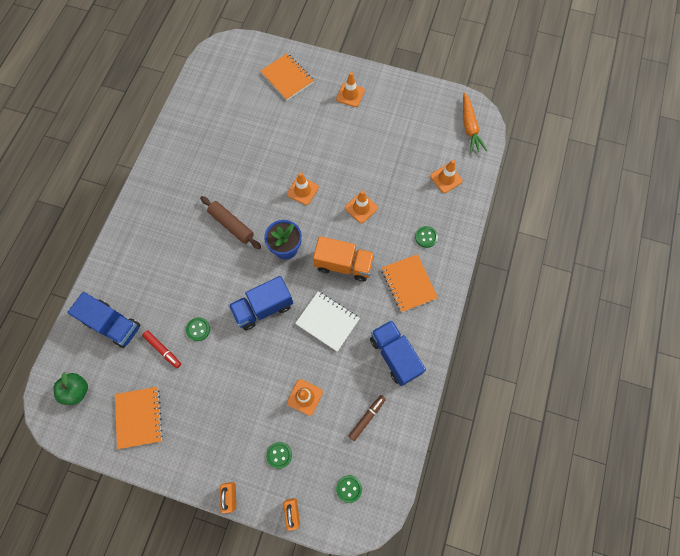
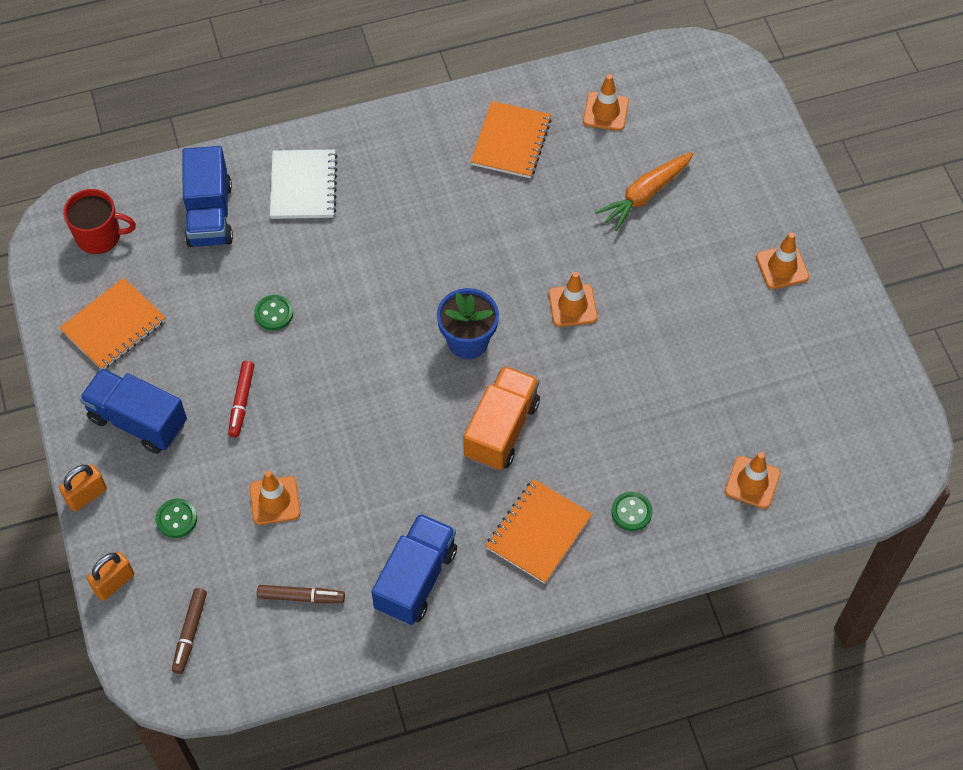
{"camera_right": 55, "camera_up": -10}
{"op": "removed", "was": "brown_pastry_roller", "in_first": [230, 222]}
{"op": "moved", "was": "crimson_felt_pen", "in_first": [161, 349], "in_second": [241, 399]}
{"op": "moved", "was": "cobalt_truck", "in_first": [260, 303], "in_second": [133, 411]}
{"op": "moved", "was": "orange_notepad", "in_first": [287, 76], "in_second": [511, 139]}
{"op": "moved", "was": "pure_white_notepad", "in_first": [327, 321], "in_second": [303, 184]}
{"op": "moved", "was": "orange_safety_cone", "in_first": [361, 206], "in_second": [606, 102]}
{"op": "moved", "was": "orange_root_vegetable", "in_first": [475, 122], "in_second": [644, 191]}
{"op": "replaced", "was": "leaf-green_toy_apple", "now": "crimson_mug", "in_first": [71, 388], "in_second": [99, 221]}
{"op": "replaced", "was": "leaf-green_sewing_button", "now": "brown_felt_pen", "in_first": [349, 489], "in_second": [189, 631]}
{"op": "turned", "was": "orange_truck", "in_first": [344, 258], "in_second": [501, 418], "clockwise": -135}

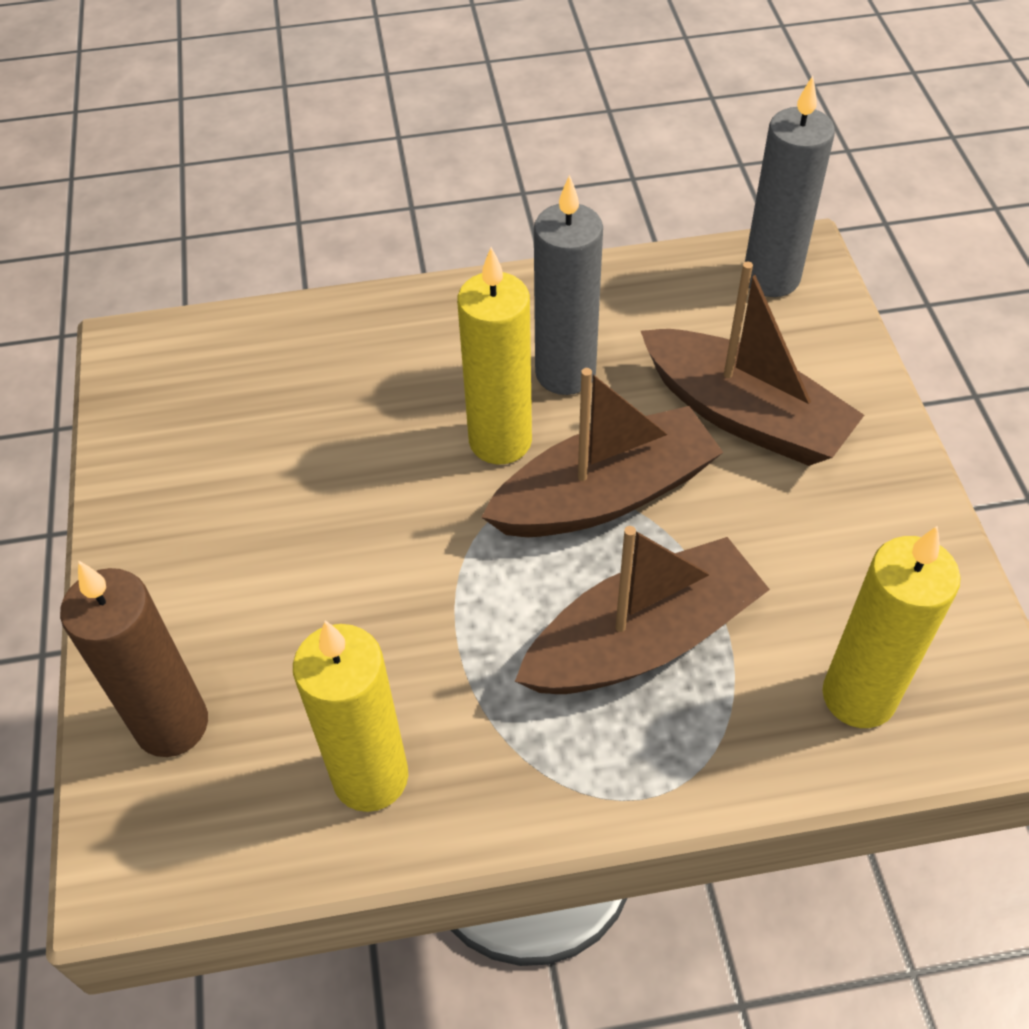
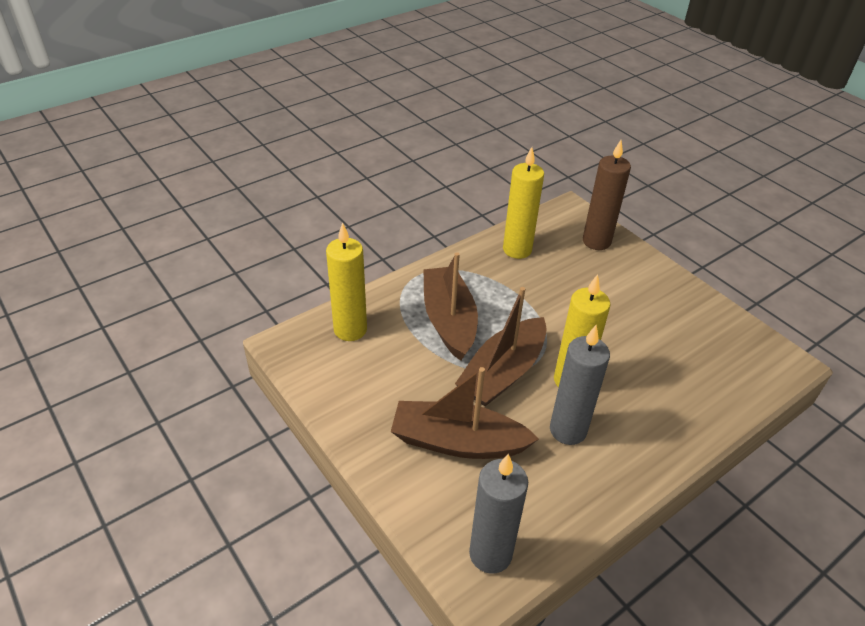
{"camera_right": 150, "camera_up": -10}
{"op": "turned", "was": "brown_boat", "in_first": [642, 610], "in_second": [450, 306], "clockwise": 135}

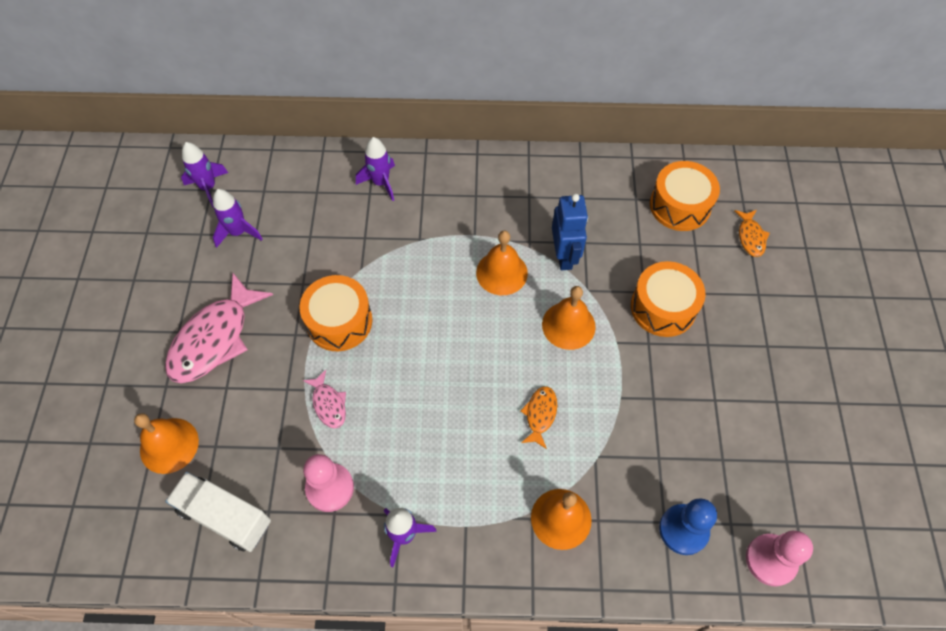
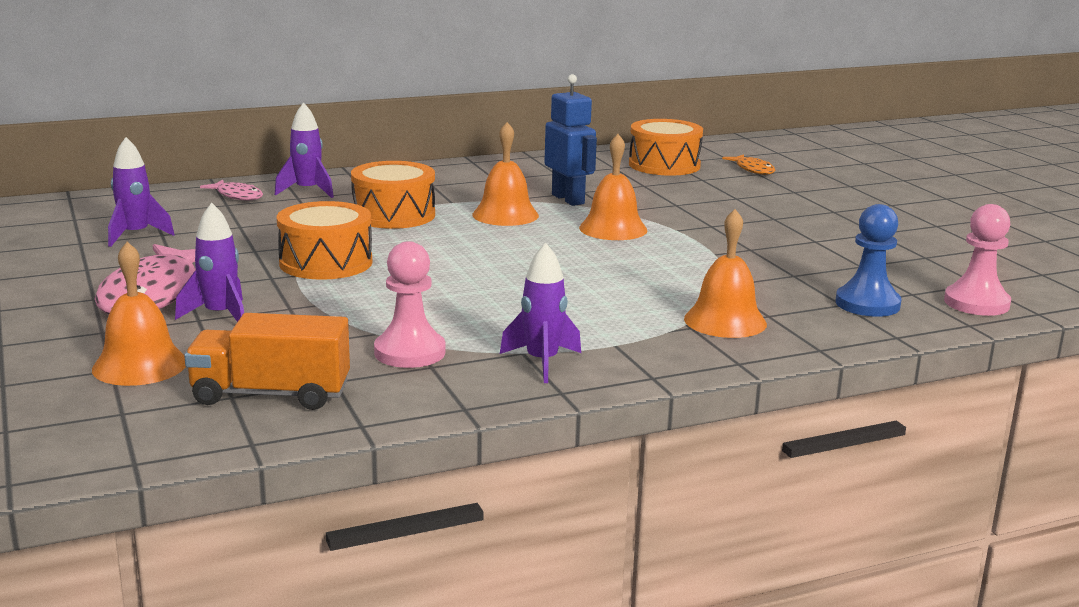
{"camera_right": -25, "camera_up": -40}
{"op": "removed", "was": "orange_fish", "in_first": [538, 417]}
{"op": "moved", "was": "royal_purple_spaceship", "in_first": [204, 175], "in_second": [209, 262]}
{"op": "moved", "was": "pink_fish", "in_first": [324, 399], "in_second": [231, 190]}
{"op": "moved", "was": "orange_snare_drum", "in_first": [668, 299], "in_second": [393, 195]}
{"op": "recoloured", "was": "pure_white_truck", "now": "orange_truck", "in_first": [218, 512], "in_second": [267, 361]}

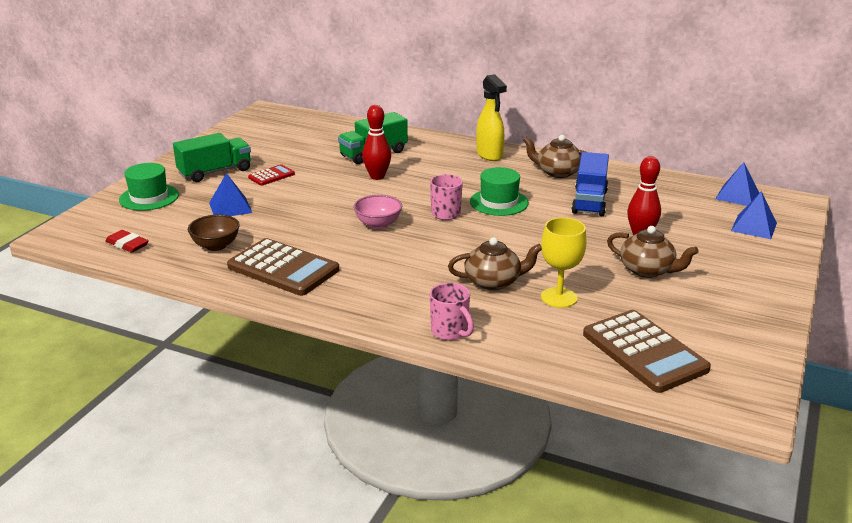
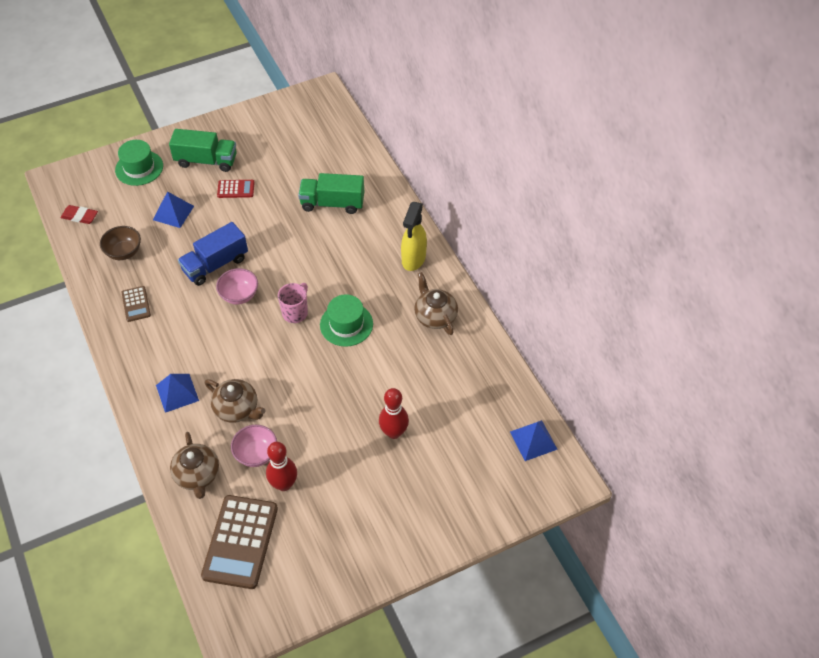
{"camera_right": 40, "camera_up": 25}
{"op": "removed", "was": "pink_mug", "in_first": [451, 311]}
{"op": "moved", "was": "crimson_skittle", "in_first": [376, 142], "in_second": [281, 466]}
{"op": "moved", "was": "cobalt_truck", "in_first": [590, 184], "in_second": [213, 254]}
{"op": "moved", "was": "brown_teapot", "in_first": [652, 252], "in_second": [194, 465]}
{"op": "moved", "was": "cobalt_pyramid_shape", "in_first": [754, 215], "in_second": [177, 393]}
{"op": "replaced", "was": "yellow_goblet", "now": "pink_serving_bowl", "in_first": [564, 262], "in_second": [254, 446]}
{"op": "turned", "was": "crimson_gum_eraser", "in_first": [127, 241], "in_second": [79, 214], "clockwise": -60}
{"op": "resized", "was": "brown_adding_machine", "in_first": [283, 267], "in_second": [136, 304], "ratio": 0.49}

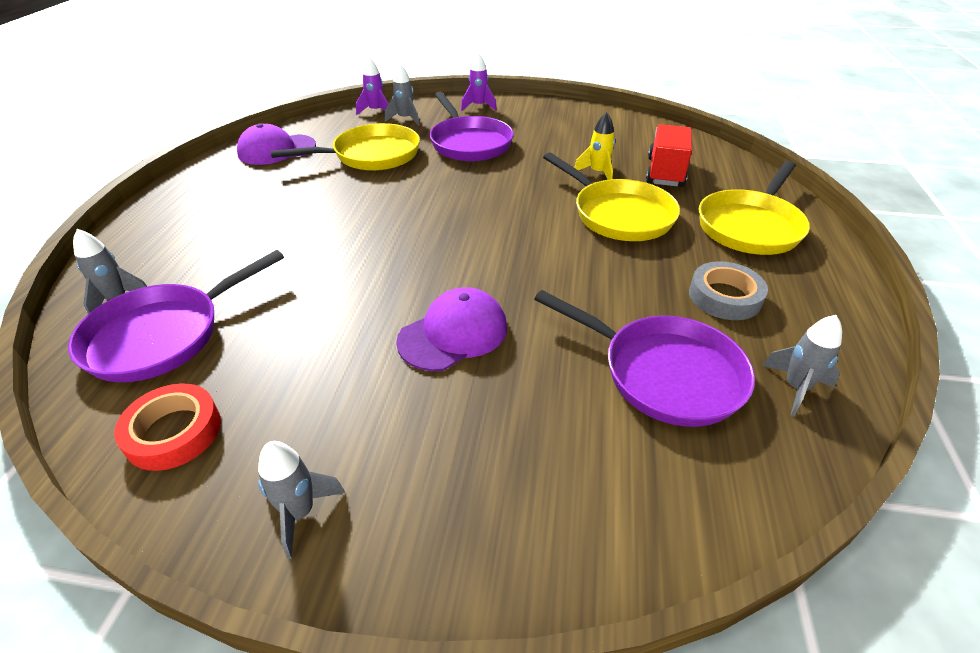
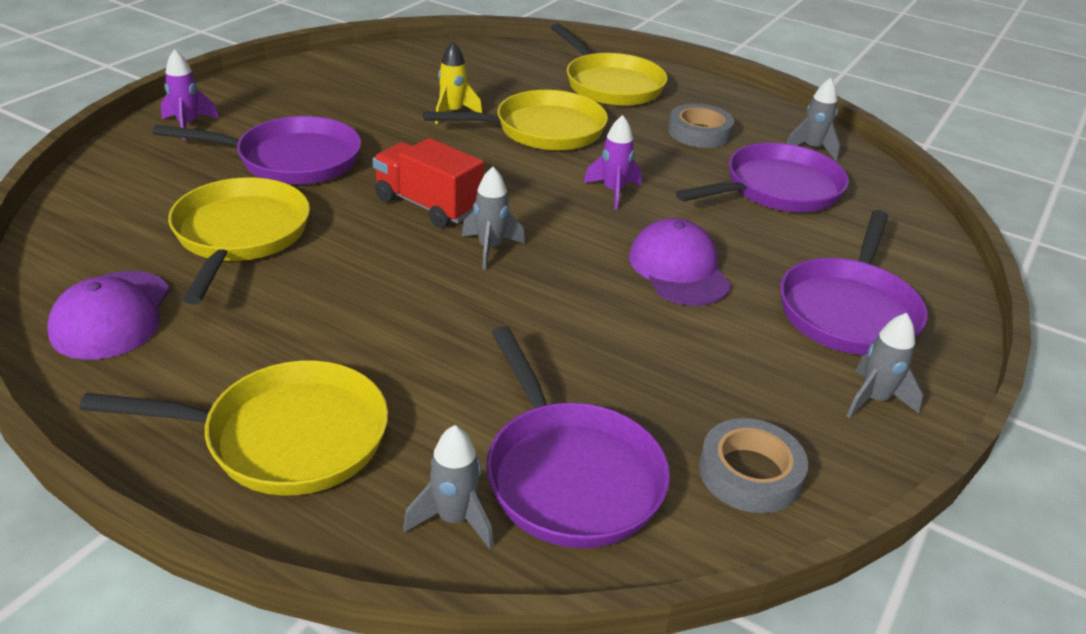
{"camera_right": -70, "camera_up": -5}
{"op": "added", "now": "yellow_frying_pan", "in_second": [234, 428]}
{"op": "added", "now": "royal_purple_frying_pan", "in_second": [854, 282]}
{"op": "moved", "was": "royal_purple_spaceship", "in_first": [372, 86], "in_second": [612, 162]}
{"op": "moved", "was": "grey_spaceship", "in_first": [402, 95], "in_second": [493, 218]}
{"op": "moved", "was": "crimson_truck", "in_first": [669, 155], "in_second": [428, 183]}
{"op": "recoloured", "was": "crimson_roll_of_tape", "now": "grey_roll_of_tape", "in_first": [167, 427], "in_second": [753, 465]}

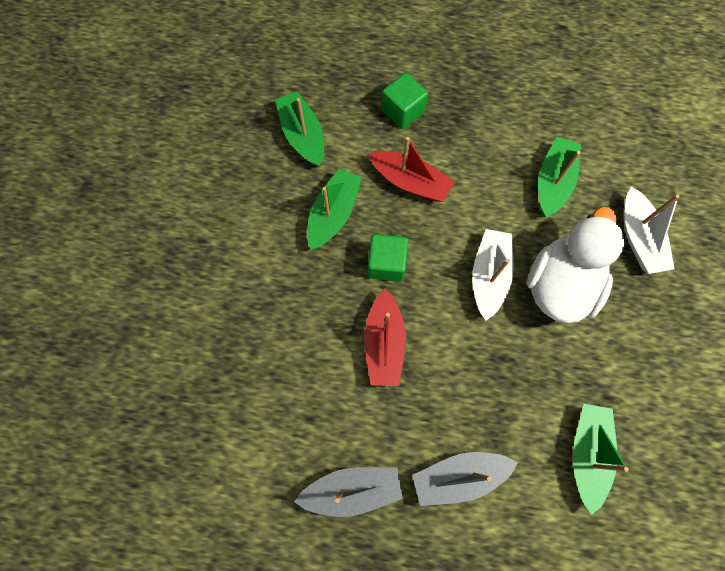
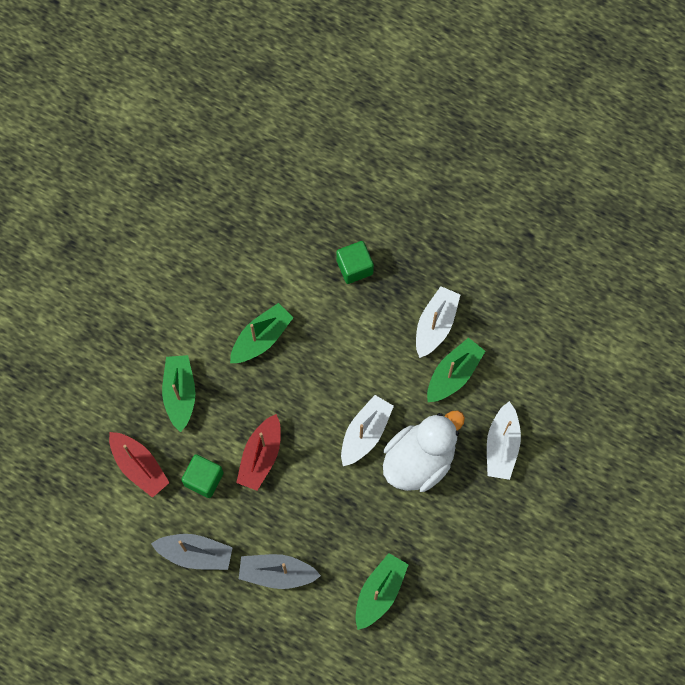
{"camera_right": 20, "camera_up": 0}
{"op": "added", "now": "pure_white_boat", "in_second": [438, 322]}
{"op": "moved", "was": "leaf-green_boat", "in_first": [299, 129], "in_second": [178, 393]}
{"op": "moved", "was": "leaf-green_solid_cube", "in_first": [388, 258], "in_second": [202, 476]}
{"op": "moved", "was": "crimson_boat", "in_first": [412, 169], "in_second": [139, 465]}

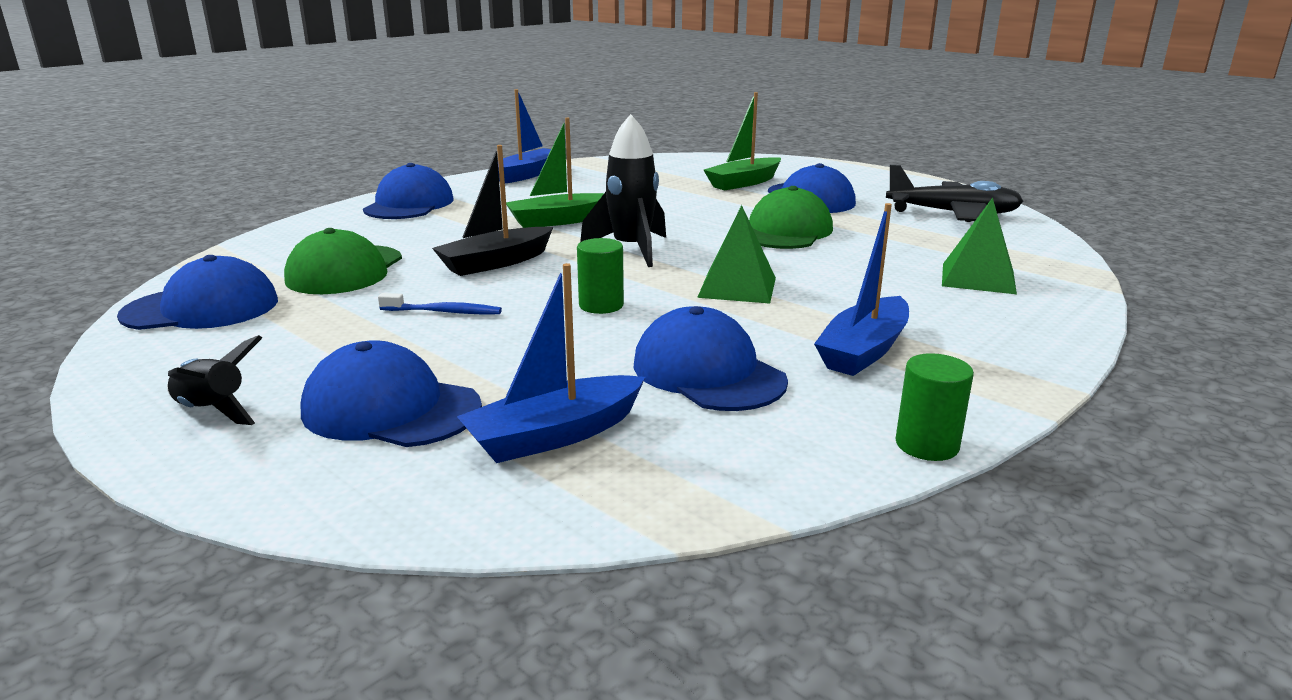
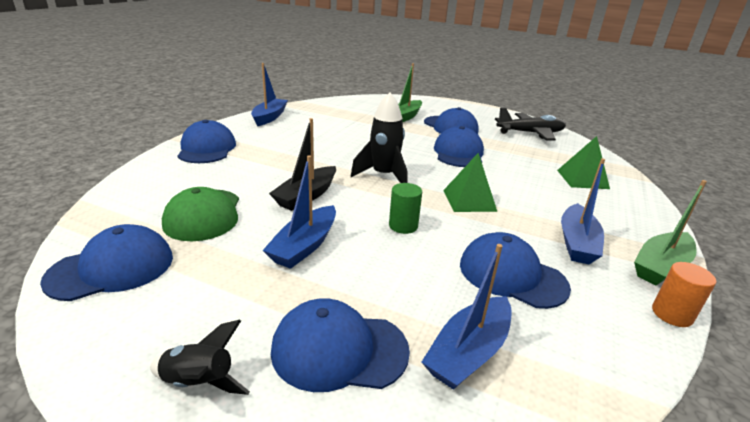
{"camera_right": -20, "camera_up": 5}
{"op": "moved", "was": "leaf-green_boat", "in_first": [555, 173], "in_second": [670, 233]}
{"op": "replaced", "was": "cobalt_tooth_brush", "now": "cobalt_boat", "in_first": [440, 303], "in_second": [299, 212]}
{"op": "recoloured", "was": "leaf-green_cap", "now": "cobalt_cap", "in_first": [791, 217], "in_second": [459, 146]}
{"op": "recoloured", "was": "leaf-green_cylinder", "now": "orange_cylinder", "in_first": [935, 407], "in_second": [684, 294]}

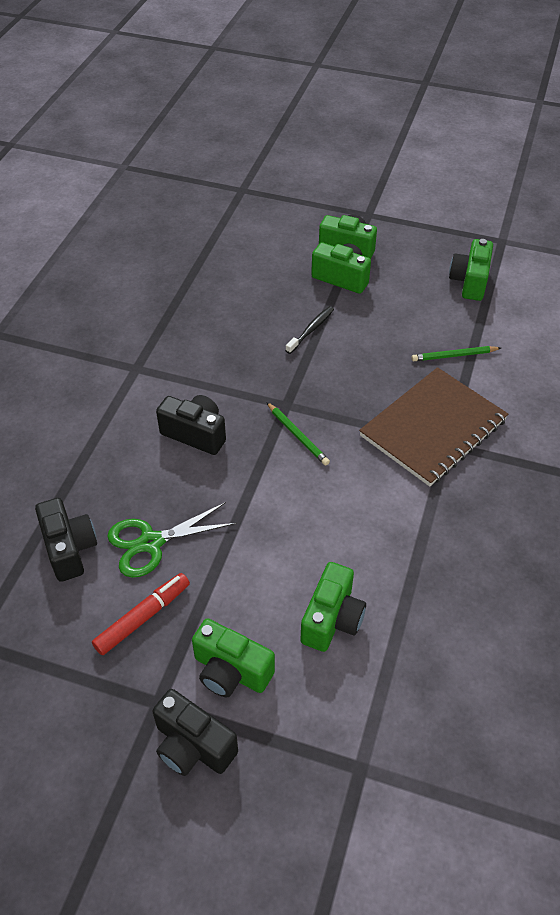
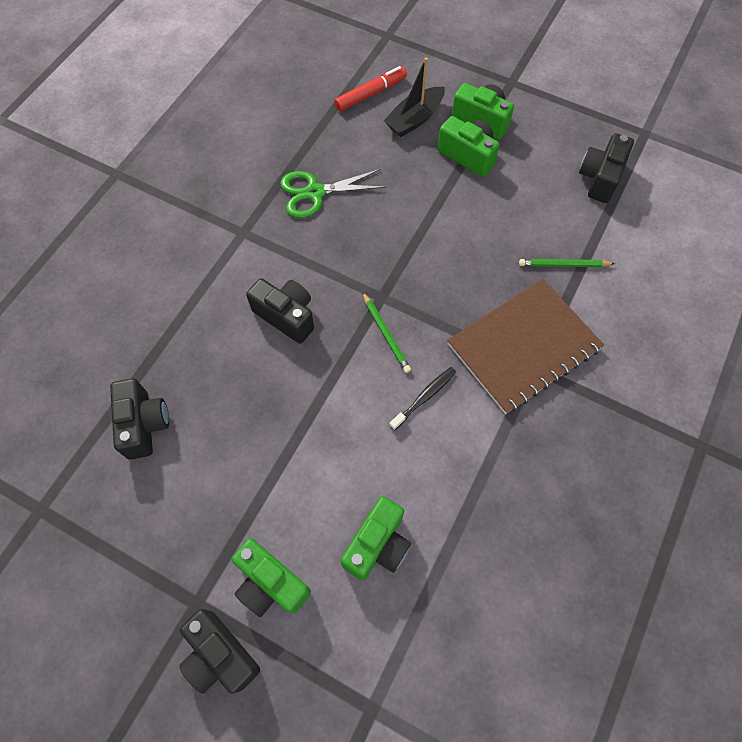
{"camera_right": 10, "camera_up": 15}
{"op": "added", "now": "ebony_boat", "in_second": [414, 97]}
{"op": "moved", "was": "crimson_felt_pen", "in_first": [141, 614], "in_second": [370, 89]}
{"op": "moved", "was": "leaf-green_scissors", "in_first": [172, 540], "in_second": [333, 193]}
{"op": "moved", "was": "ebony_tooth_brush", "in_first": [309, 330], "in_second": [422, 399]}
{"op": "recoloured", "was": "leaf-green_photo_camera", "now": "ebony_photo_camera", "in_first": [471, 270], "in_second": [606, 168]}

